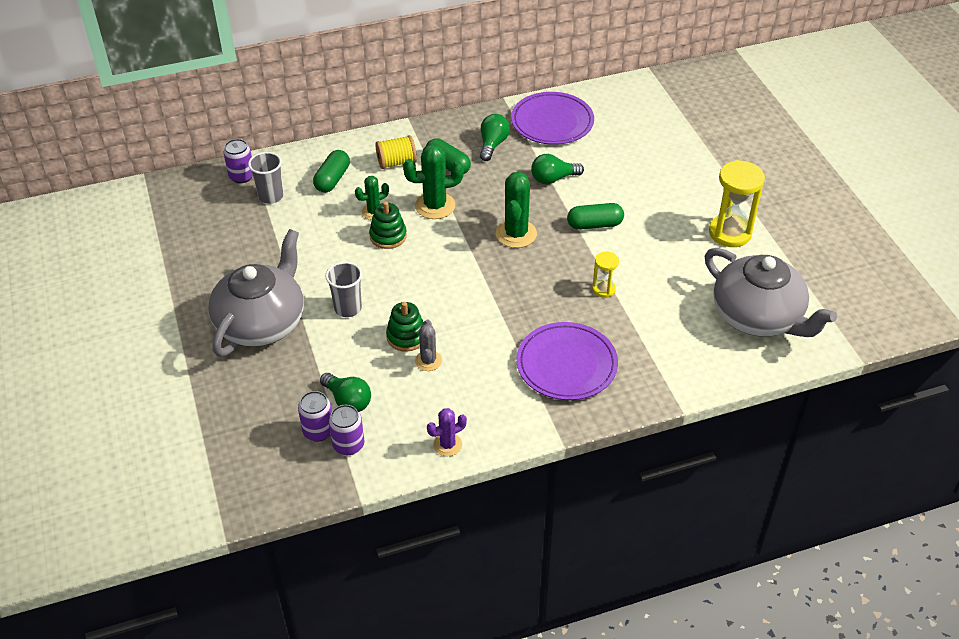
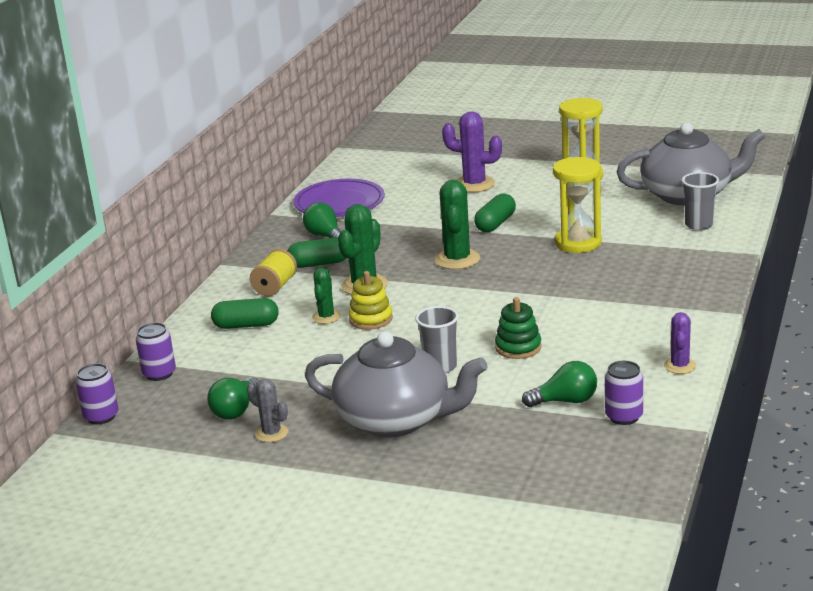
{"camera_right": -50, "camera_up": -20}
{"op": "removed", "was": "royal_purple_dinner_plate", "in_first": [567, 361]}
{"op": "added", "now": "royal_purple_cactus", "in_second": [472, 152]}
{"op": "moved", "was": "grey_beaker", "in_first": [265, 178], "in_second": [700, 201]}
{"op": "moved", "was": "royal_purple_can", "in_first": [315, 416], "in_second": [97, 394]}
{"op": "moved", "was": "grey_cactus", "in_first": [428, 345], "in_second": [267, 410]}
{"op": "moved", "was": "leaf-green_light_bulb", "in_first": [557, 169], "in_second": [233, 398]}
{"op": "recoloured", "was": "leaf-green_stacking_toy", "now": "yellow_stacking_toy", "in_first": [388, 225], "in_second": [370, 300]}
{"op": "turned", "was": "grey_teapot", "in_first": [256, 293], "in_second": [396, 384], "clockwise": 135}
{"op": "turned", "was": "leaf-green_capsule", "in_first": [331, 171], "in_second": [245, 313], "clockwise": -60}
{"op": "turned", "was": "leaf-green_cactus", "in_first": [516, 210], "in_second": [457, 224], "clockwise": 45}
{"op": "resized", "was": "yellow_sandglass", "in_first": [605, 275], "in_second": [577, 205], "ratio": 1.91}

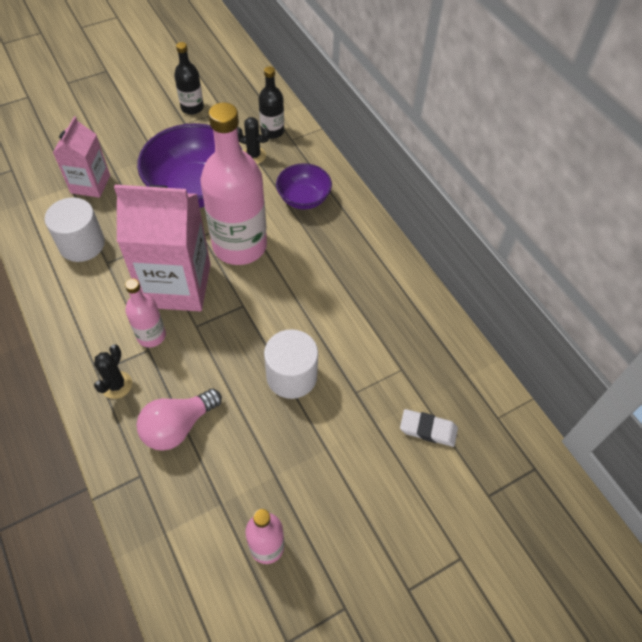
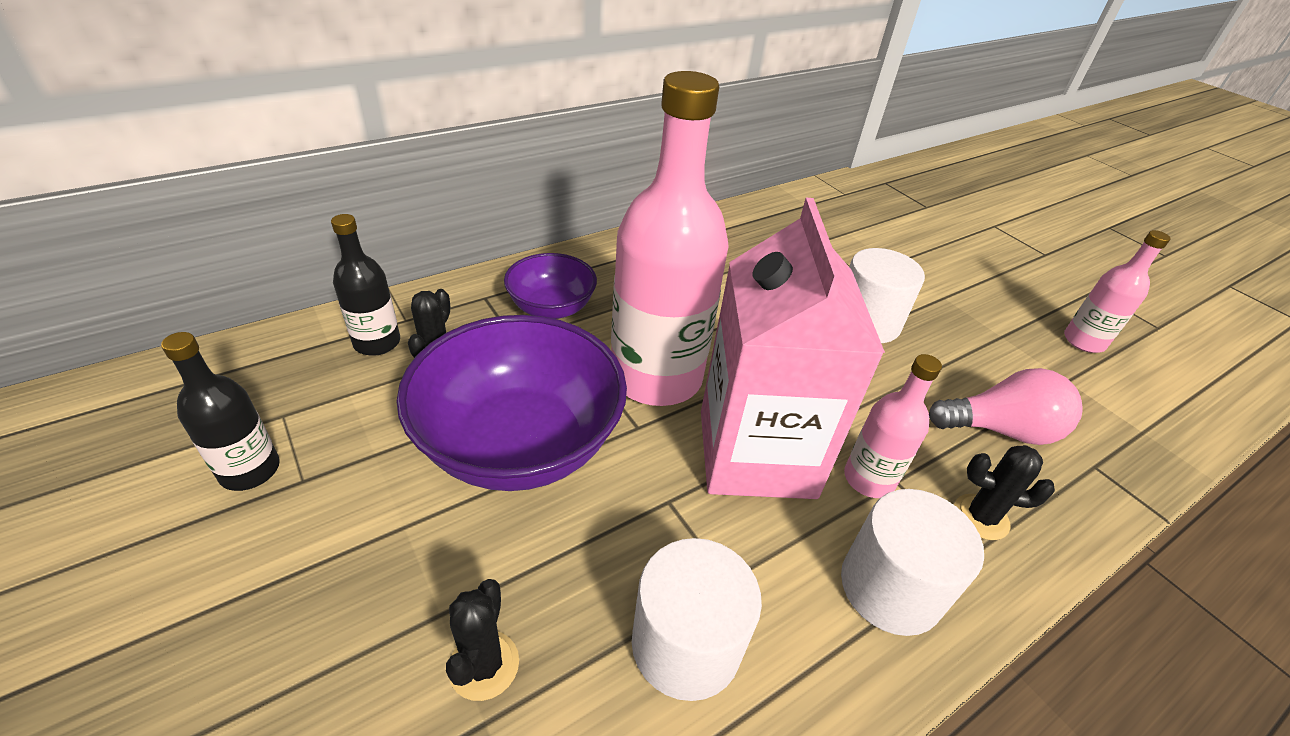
{"camera_right": -95, "camera_up": -15}
{"op": "removed", "was": "pure_white_gum_eraser", "in_first": [429, 428]}
{"op": "added", "now": "pure_white_cylinder", "in_second": [912, 562]}
{"op": "replaced", "was": "pink_carton", "now": "ebony_cactus", "in_first": [81, 157], "in_second": [482, 640]}
{"op": "turned", "was": "pink_light_bulb", "in_first": [179, 420], "in_second": [1005, 406], "clockwise": -45}

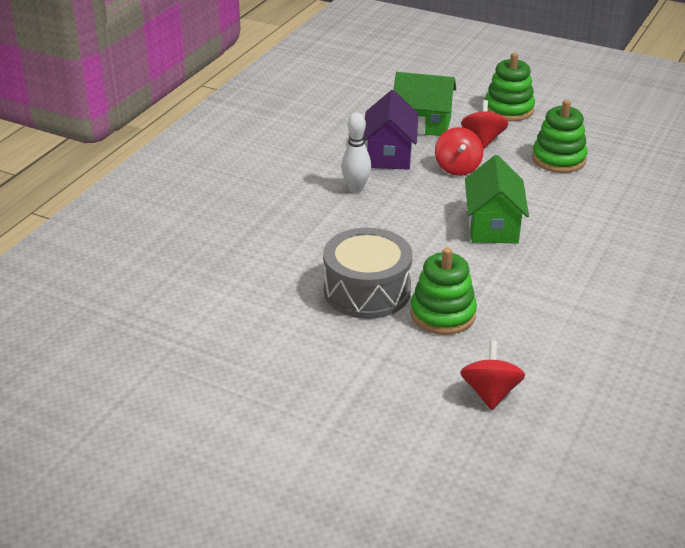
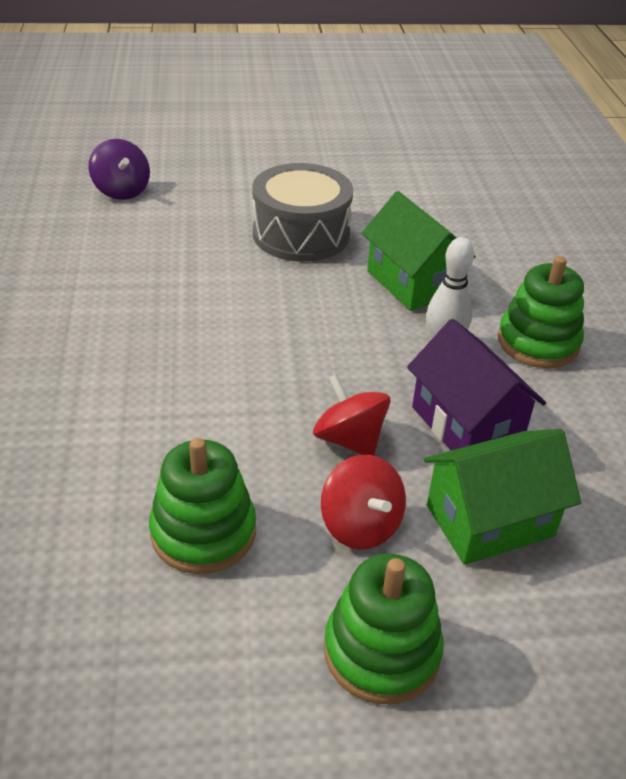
{"camera_right": 145, "camera_up": 5}
{"op": "moved", "was": "leaf-green_stacking_toy", "in_first": [443, 291], "in_second": [541, 312]}
{"op": "moved", "was": "leaf-green_toy_house", "in_first": [497, 199], "in_second": [419, 251]}
{"op": "recoloured", "was": "crimson_whirligig", "now": "royal_purple_whirligig", "in_first": [492, 375], "in_second": [119, 169]}

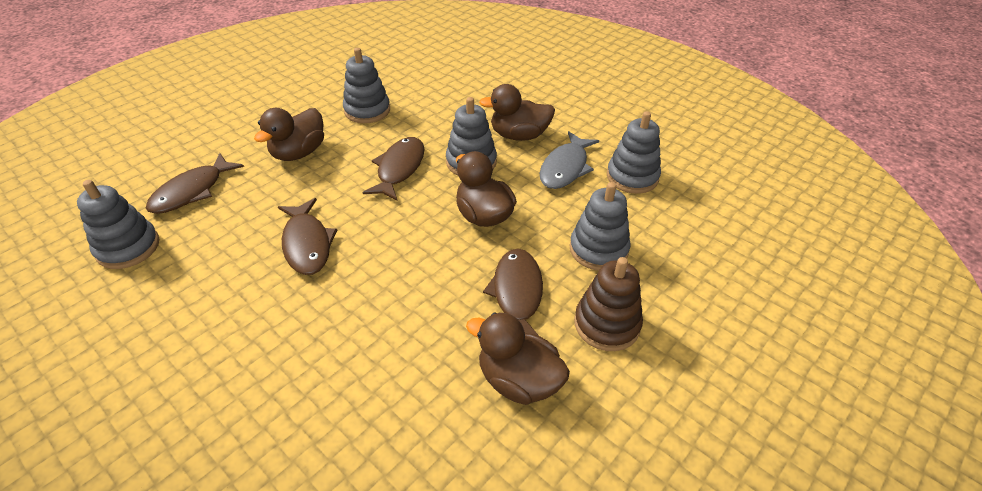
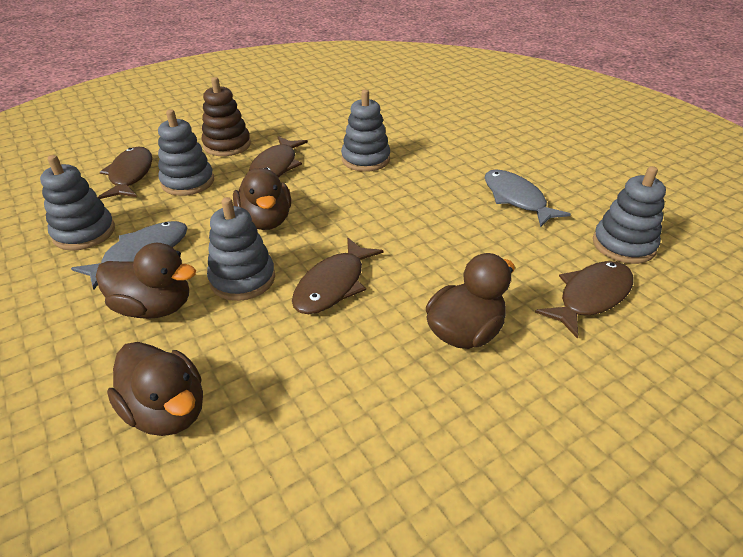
{"camera_right": -165, "camera_up": -5}
{"op": "added", "now": "grey_fish", "in_second": [527, 198]}
{"op": "moved", "was": "brown_fish", "in_first": [307, 236], "in_second": [125, 173]}
{"op": "moved", "was": "grey_stacking_toy", "in_first": [366, 85], "in_second": [365, 131]}
{"op": "moved", "was": "brown_duck", "in_first": [518, 358], "in_second": [155, 389]}

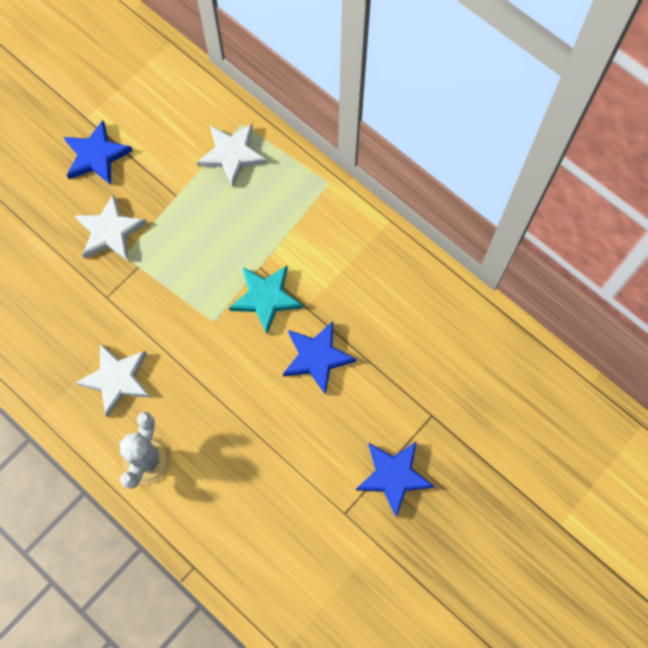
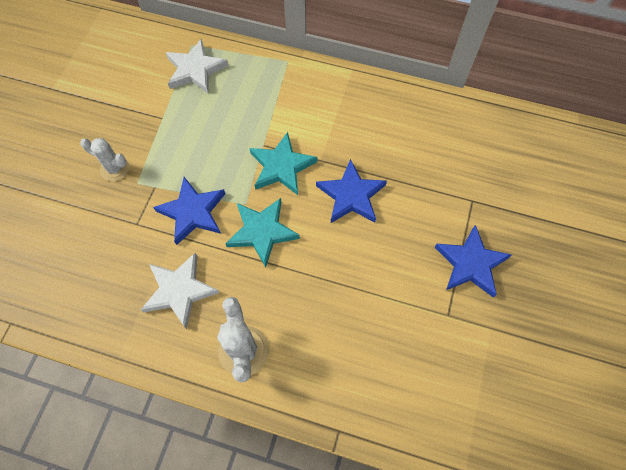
{"camera_right": -25, "camera_up": -5}
{"op": "added", "now": "aqua_star", "in_second": [262, 232]}
{"op": "moved", "was": "cobalt_star", "in_first": [98, 152], "in_second": [189, 211]}
{"op": "replaced", "was": "pure_white_star", "now": "pure_white_cactus", "in_first": [110, 228], "in_second": [104, 159]}

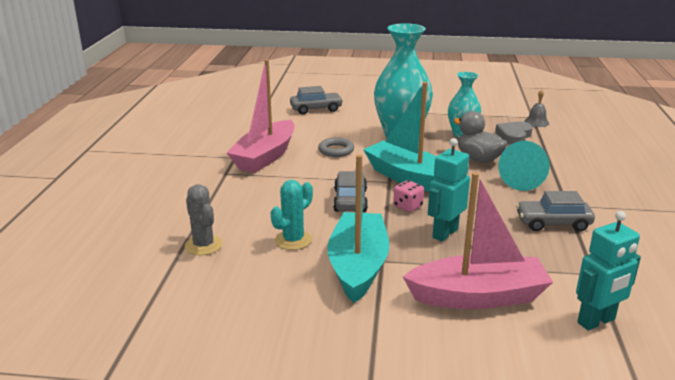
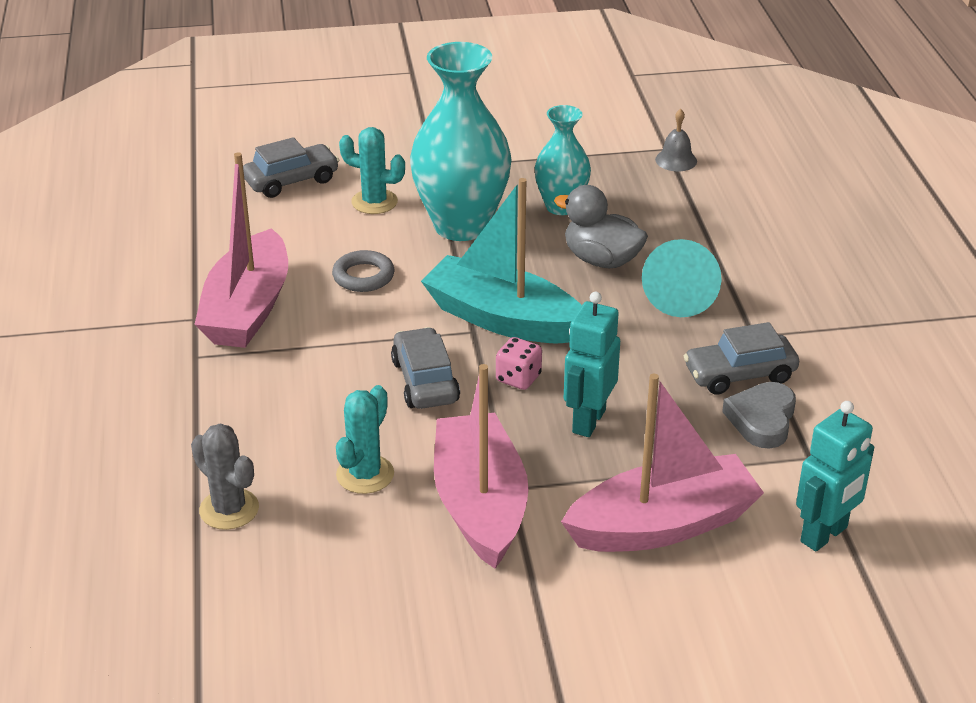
{"camera_right": -15, "camera_up": 10}
{"op": "added", "now": "aqua_cactus", "in_second": [372, 170]}
{"op": "moved", "was": "grey_heart_shape", "in_first": [514, 133], "in_second": [759, 415]}
{"op": "recoloured", "was": "aqua_boat", "now": "pink_boat", "in_first": [358, 228], "in_second": [481, 466]}

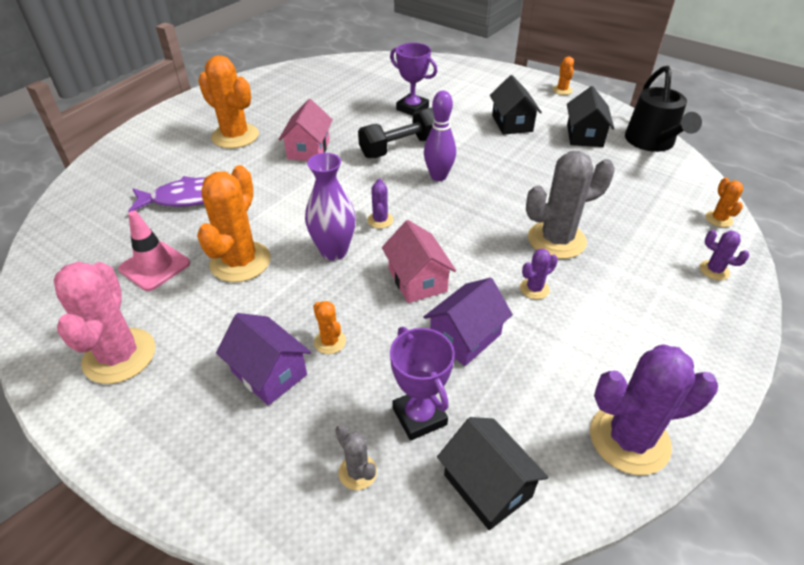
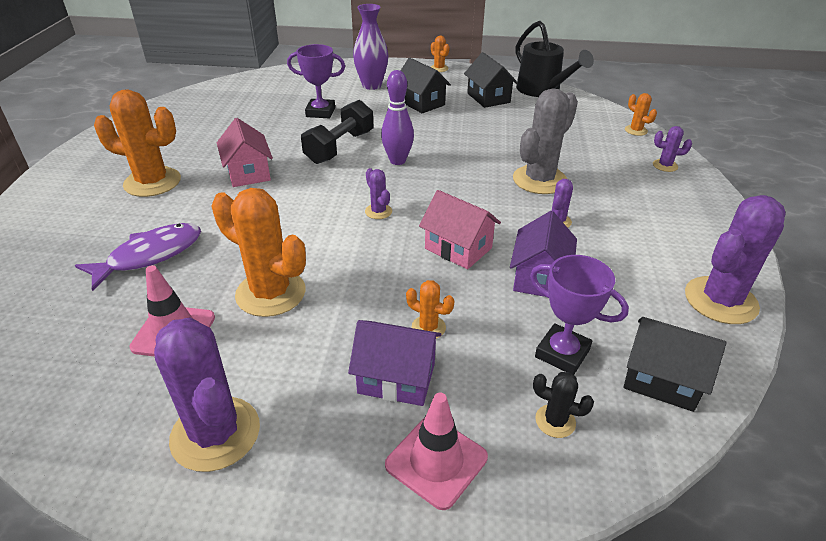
{"camera_right": -30, "camera_up": -5}
{"op": "added", "now": "pink_safety_cone", "in_second": [436, 451]}
{"op": "moved", "was": "royal_purple_tall_vase", "in_first": [330, 207], "in_second": [370, 47]}
{"op": "recoloured", "was": "pink_cactus", "now": "royal_purple_cactus", "in_first": [104, 322], "in_second": [207, 395]}
{"op": "recoloured", "was": "grey_cactus", "now": "ebony_cactus", "in_first": [356, 457], "in_second": [563, 405]}
{"op": "turned", "was": "orange_cactus", "in_first": [234, 223], "in_second": [259, 252], "clockwise": -45}

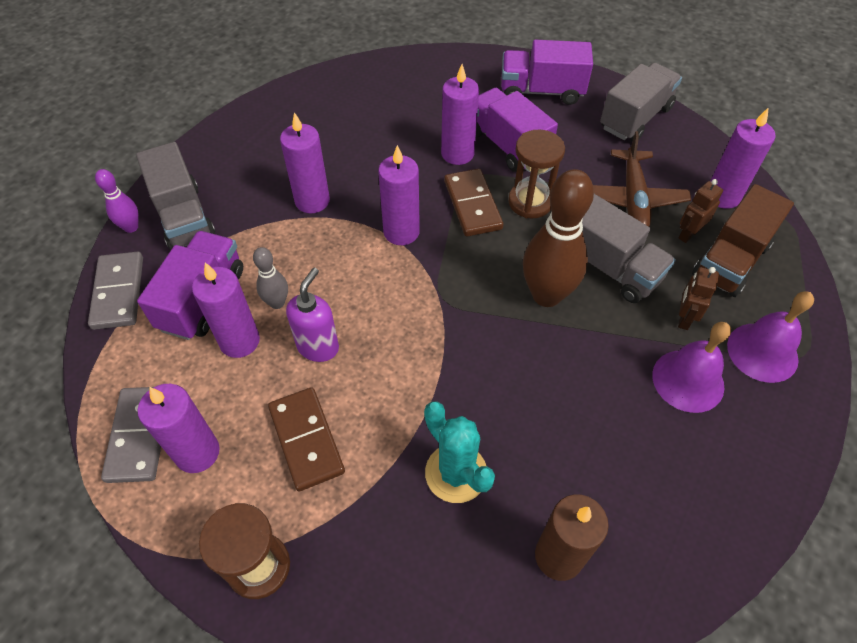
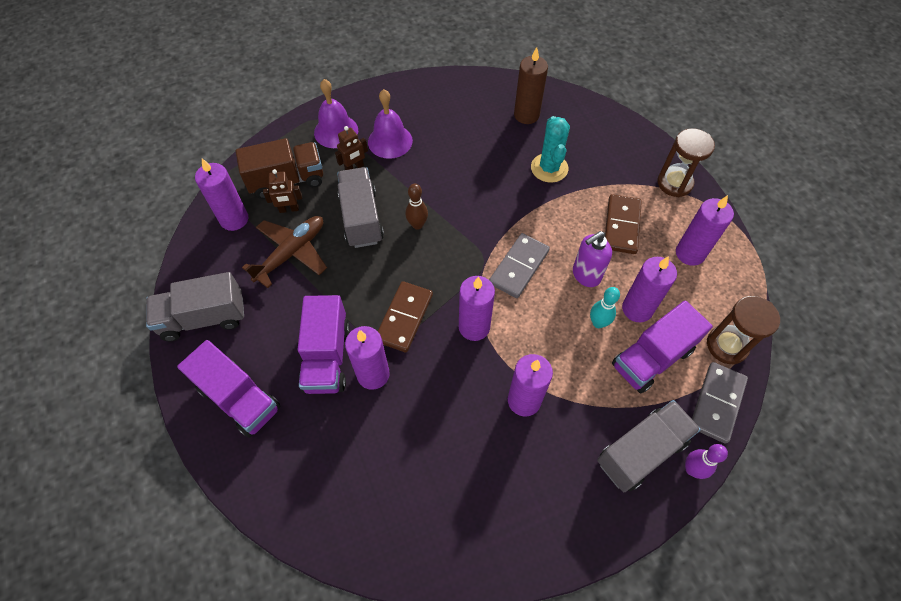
{"camera_right": -145, "camera_up": 5}
{"op": "moved", "was": "grey_domino", "in_first": [131, 435], "in_second": [519, 265]}
{"op": "moved", "was": "brown_sandglass", "in_first": [536, 173], "in_second": [743, 330]}
{"op": "recoloured", "was": "grey_skittle", "now": "aqua_skittle", "in_first": [270, 278], "in_second": [605, 307]}
{"op": "turned", "was": "grey_truck", "in_first": [175, 196], "in_second": [649, 446], "clockwise": 45}
{"op": "resized", "was": "brown_skittle", "in_first": [558, 238], "in_second": [416, 206], "ratio": 0.5}

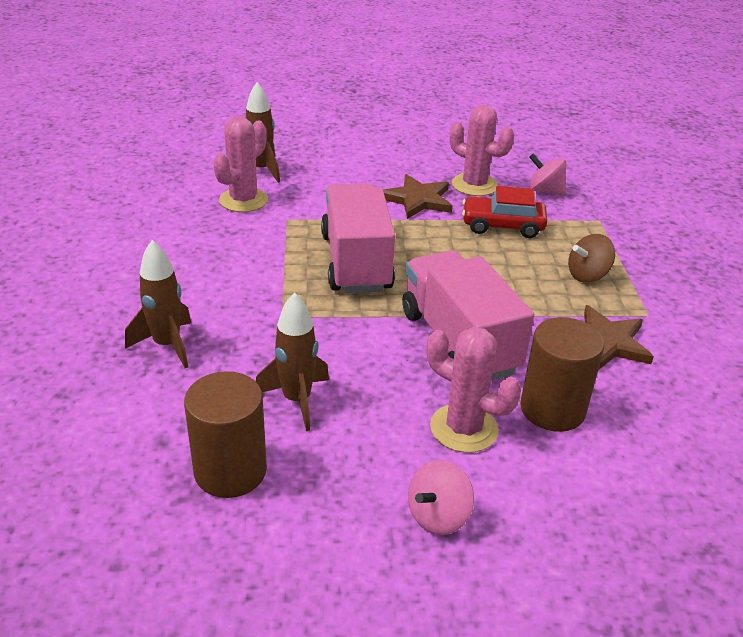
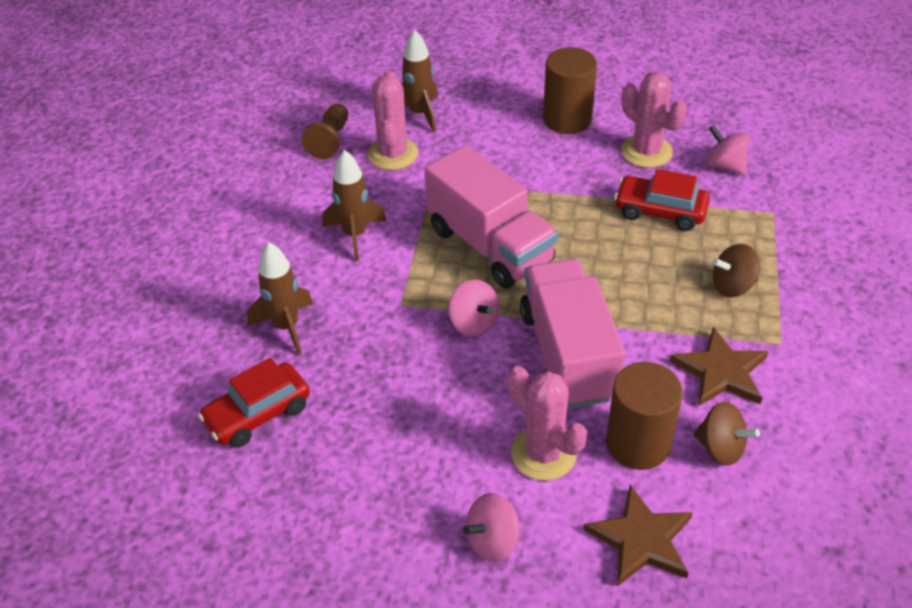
{"camera_right": 15, "camera_up": 10}
{"op": "added", "now": "crimson_car", "in_second": [254, 402]}
{"op": "added", "now": "brown_pawn", "in_second": [324, 131]}
{"op": "added", "now": "pink_whirligig", "in_second": [473, 308]}
{"op": "added", "now": "brown_whirligig", "in_second": [727, 433]}
{"op": "moved", "was": "brown_cylinder", "in_first": [225, 434], "in_second": [570, 90]}
{"op": "moved", "was": "brown_spaceship", "in_first": [292, 361], "in_second": [354, 205]}
{"op": "moved", "was": "brown_star", "in_first": [418, 196], "in_second": [638, 535]}
{"op": "turned", "was": "pink_cactus", "in_first": [240, 164], "in_second": [392, 120], "clockwise": -45}
{"op": "turned", "was": "pink_truck", "in_first": [358, 238], "in_second": [491, 217], "clockwise": 135}

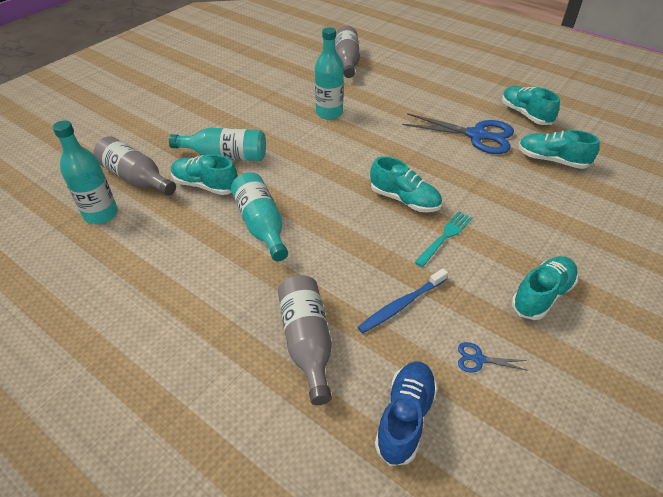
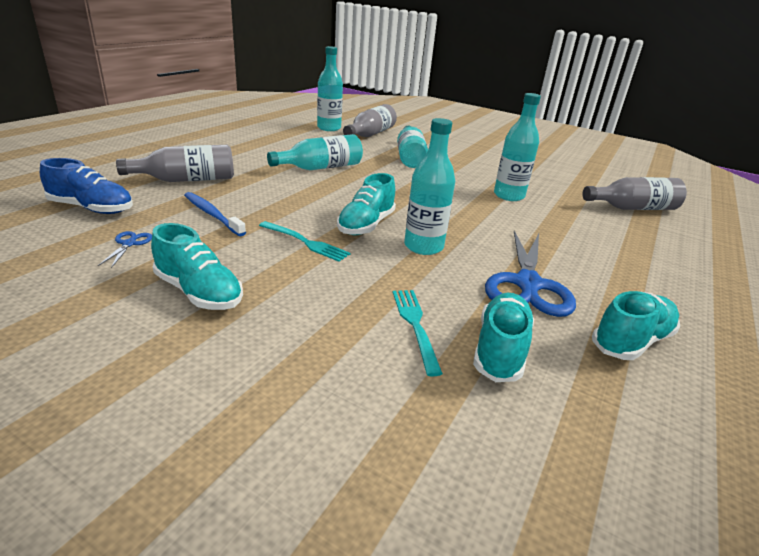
{"camera_right": 80, "camera_up": -15}
{"op": "removed", "was": "aqua_shoe", "in_first": [204, 174]}
{"op": "added", "now": "aqua_table_fork", "in_second": [417, 333]}
{"op": "added", "now": "aqua_bottle", "in_second": [429, 186]}

